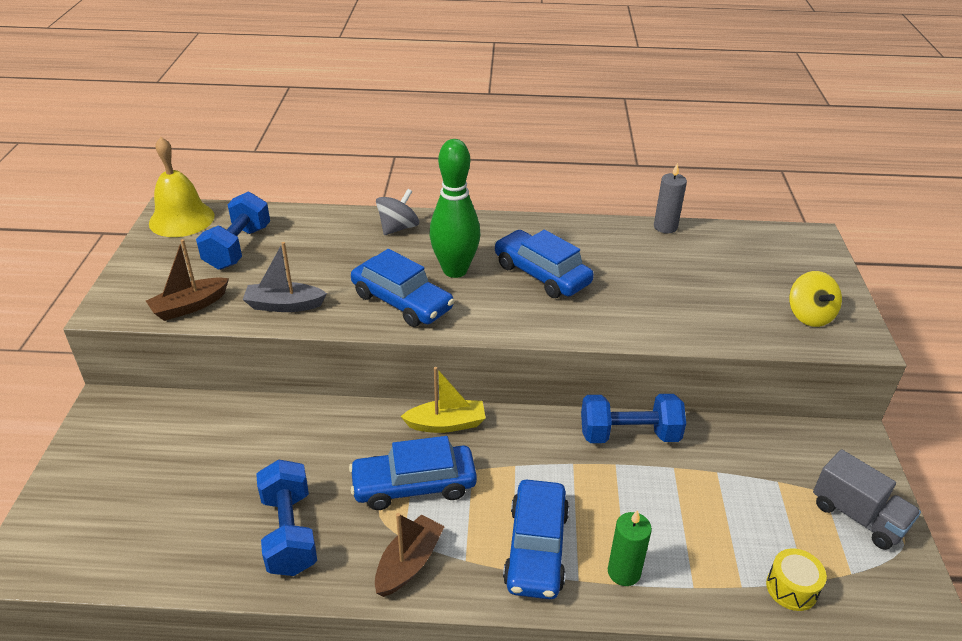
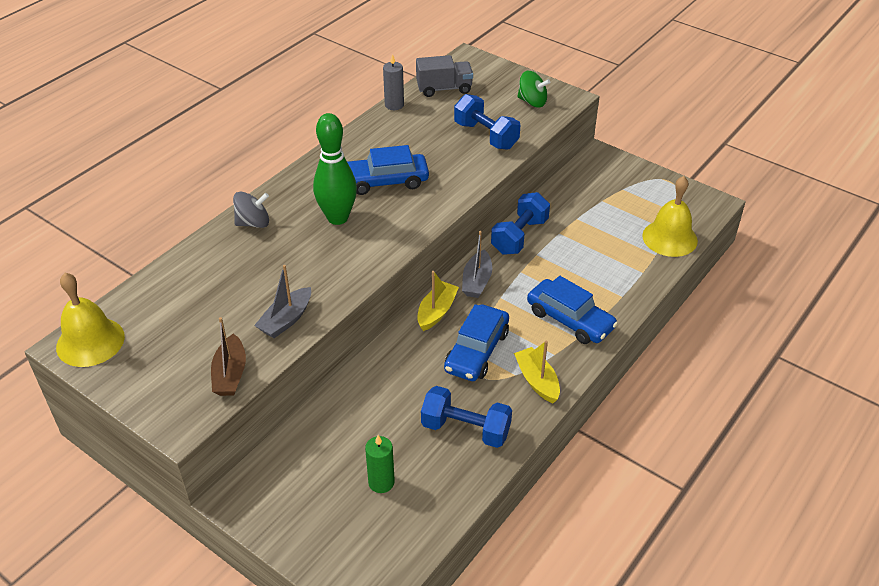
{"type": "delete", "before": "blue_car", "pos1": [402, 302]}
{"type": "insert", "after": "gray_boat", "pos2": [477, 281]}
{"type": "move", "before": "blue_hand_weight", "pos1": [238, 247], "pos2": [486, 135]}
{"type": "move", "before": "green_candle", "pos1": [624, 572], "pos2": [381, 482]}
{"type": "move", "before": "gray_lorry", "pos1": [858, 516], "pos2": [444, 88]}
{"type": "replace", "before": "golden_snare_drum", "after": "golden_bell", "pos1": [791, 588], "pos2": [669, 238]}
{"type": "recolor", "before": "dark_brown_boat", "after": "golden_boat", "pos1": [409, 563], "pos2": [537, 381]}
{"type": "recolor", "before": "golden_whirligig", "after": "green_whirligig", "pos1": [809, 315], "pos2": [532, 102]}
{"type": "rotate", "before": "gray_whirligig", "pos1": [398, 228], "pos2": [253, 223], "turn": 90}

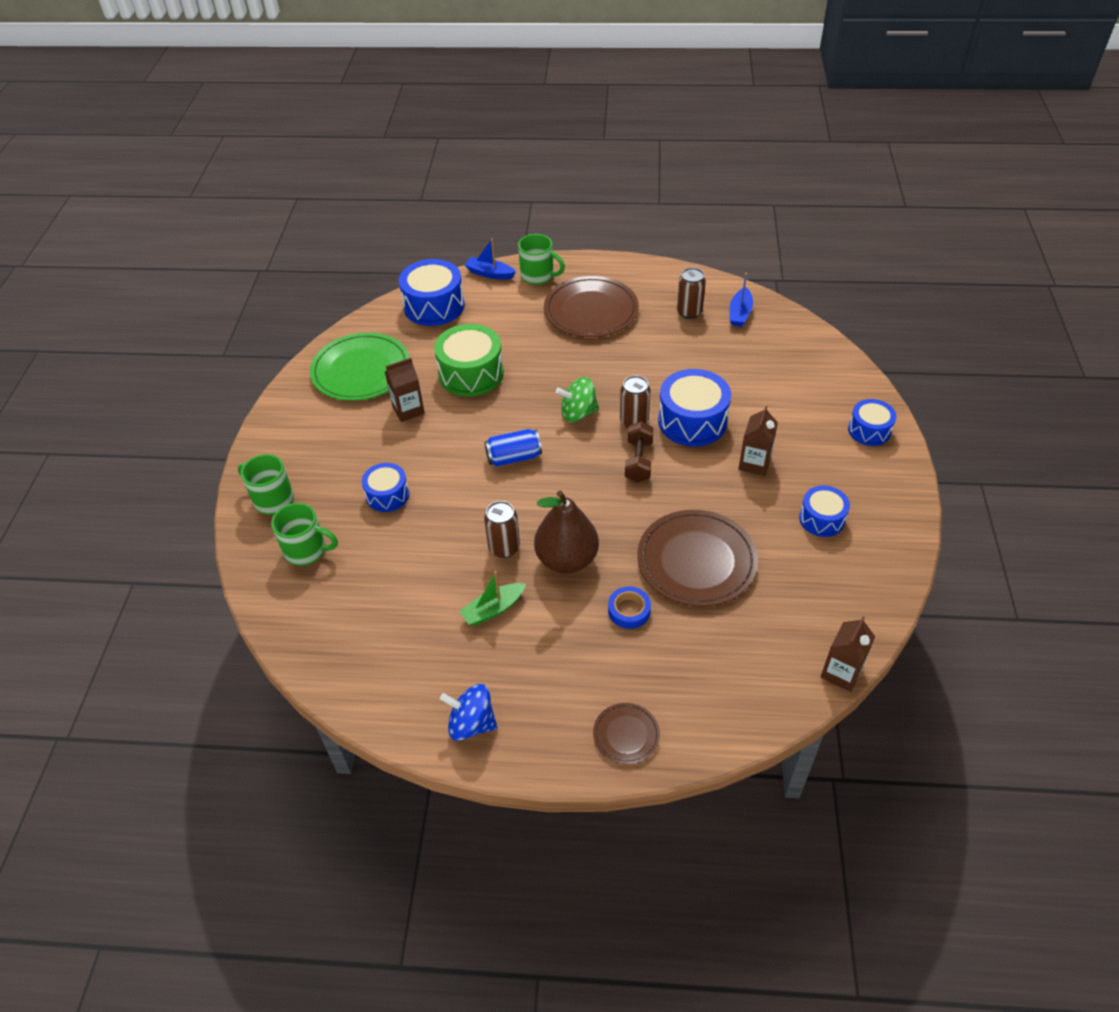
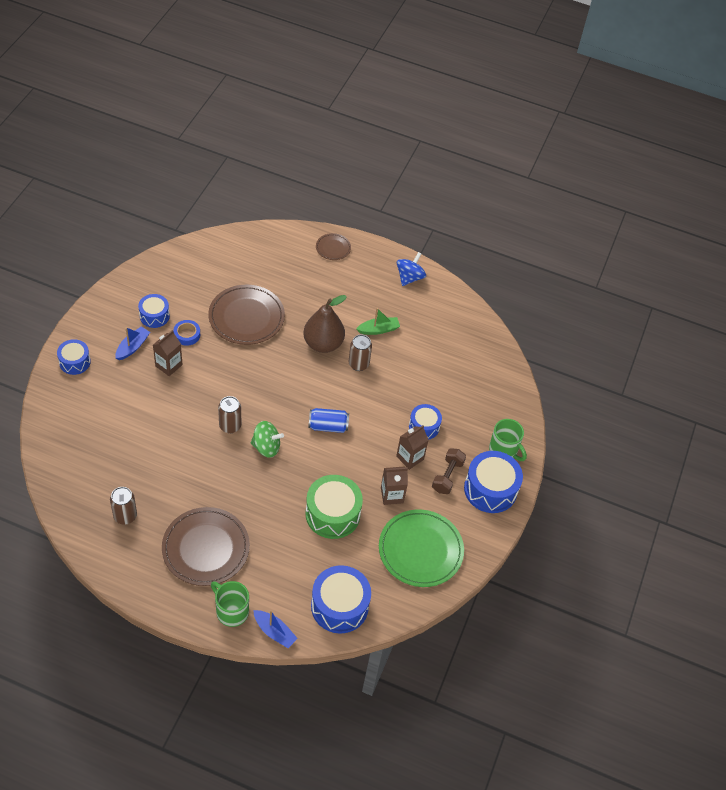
{"type": "delete", "before": "green_mug", "pos1": [307, 550]}
{"type": "move", "before": "blue_tape", "pos1": [629, 611], "pos2": [187, 335]}
{"type": "move", "before": "dark_brown_hand_weight", "pos1": [638, 461], "pos2": [447, 476]}
{"type": "move", "before": "blue_snare_drum", "pos1": [692, 421], "pos2": [490, 489]}
{"type": "move", "before": "blue_boat", "pos1": [740, 313], "pos2": [132, 347]}
{"type": "move", "before": "dark_brown_juice_carton", "pos1": [841, 672], "pos2": [410, 458]}
{"type": "rotate", "before": "blue_whirligig", "pos1": [471, 723], "pos2": [409, 277], "turn": -90}

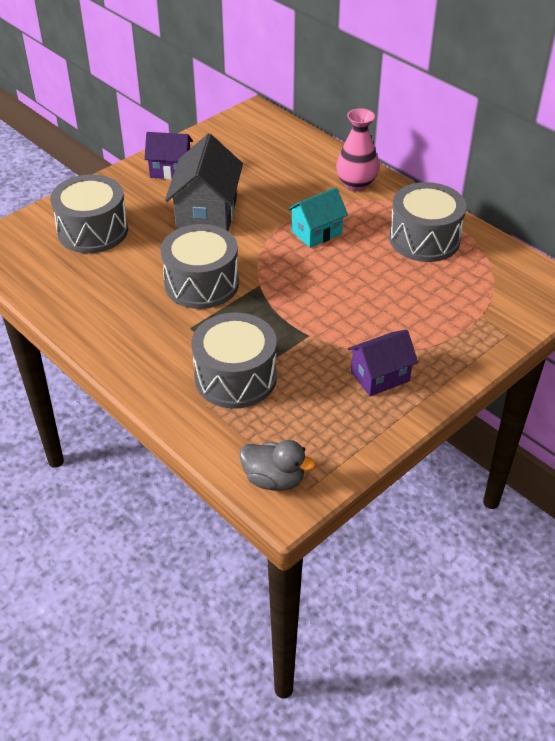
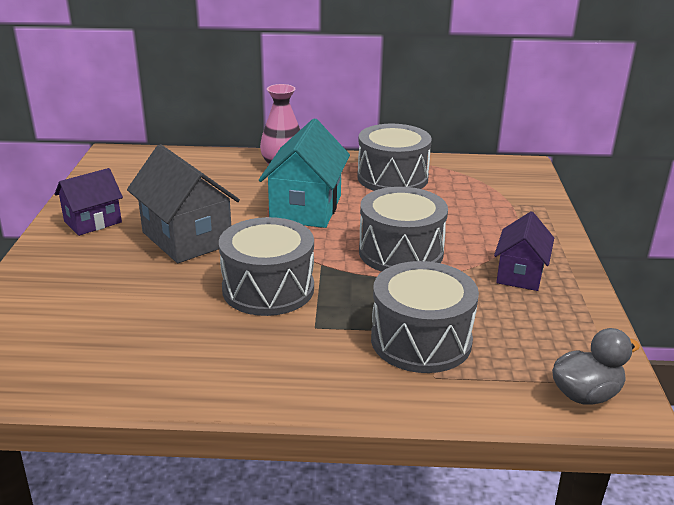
{"type": "move", "before": "gray_snare_drum", "pos1": [93, 231], "pos2": [401, 252]}
{"type": "resize", "before": "turquoise_house", "pos1": [316, 232], "pos2": [306, 208], "scale": 1.61}

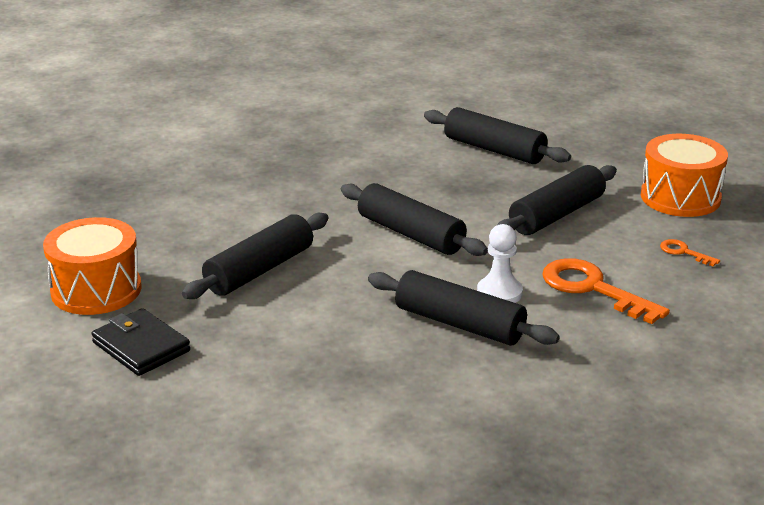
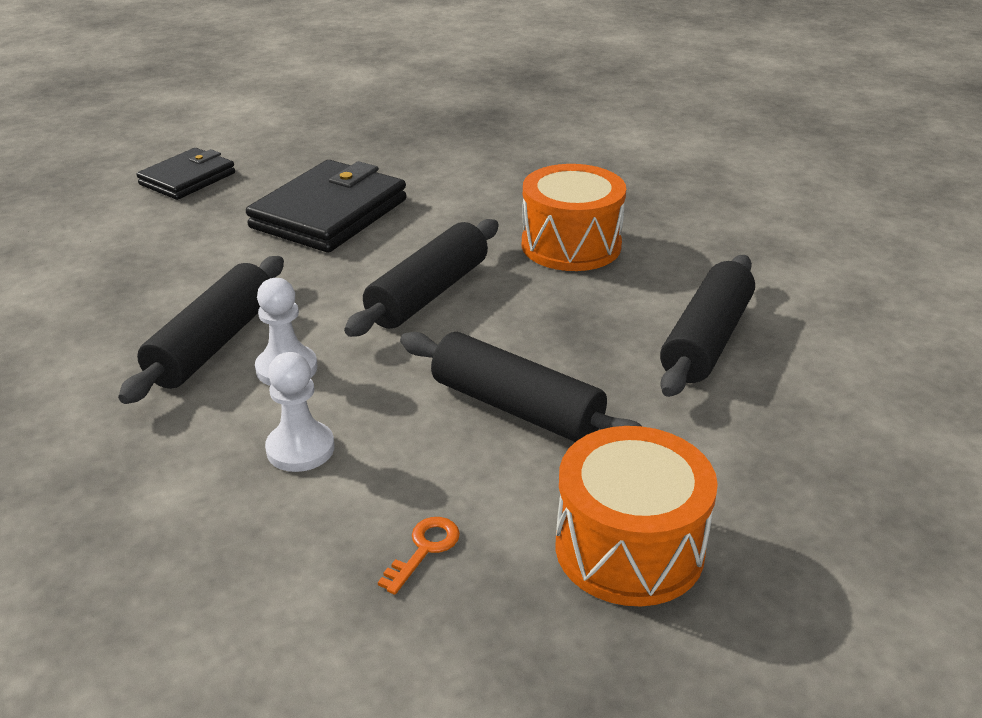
{"type": "move", "before": "orange_snare_drum", "pos1": [96, 290], "pos2": [571, 245]}
{"type": "replace", "before": "ebony_rolling_pin", "after": "ebony_billfold", "pos1": [260, 270], "pos2": [329, 214]}
{"type": "replace", "before": "orange_key", "after": "snow-white_game_pawn", "pos1": [592, 288], "pos2": [300, 449]}

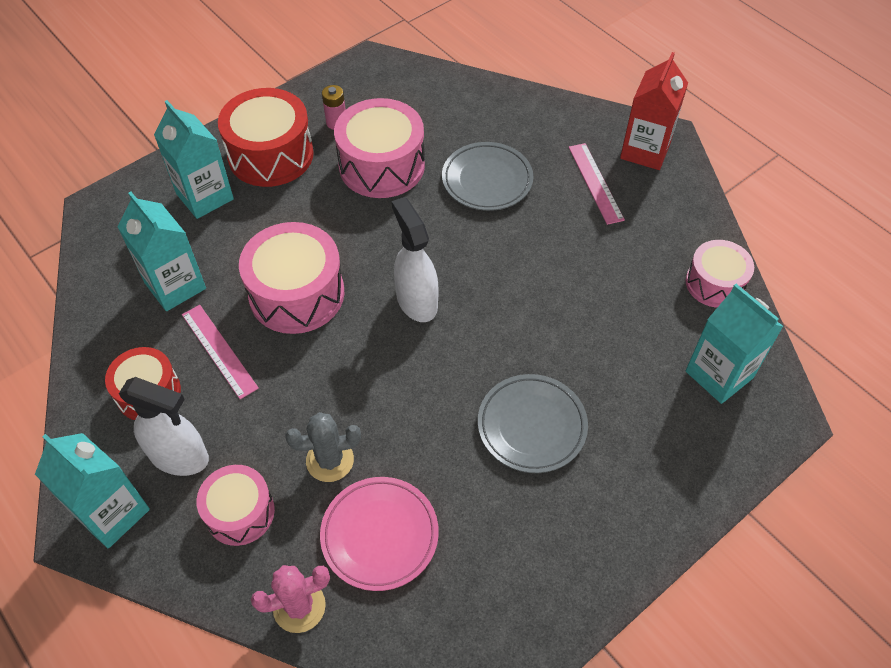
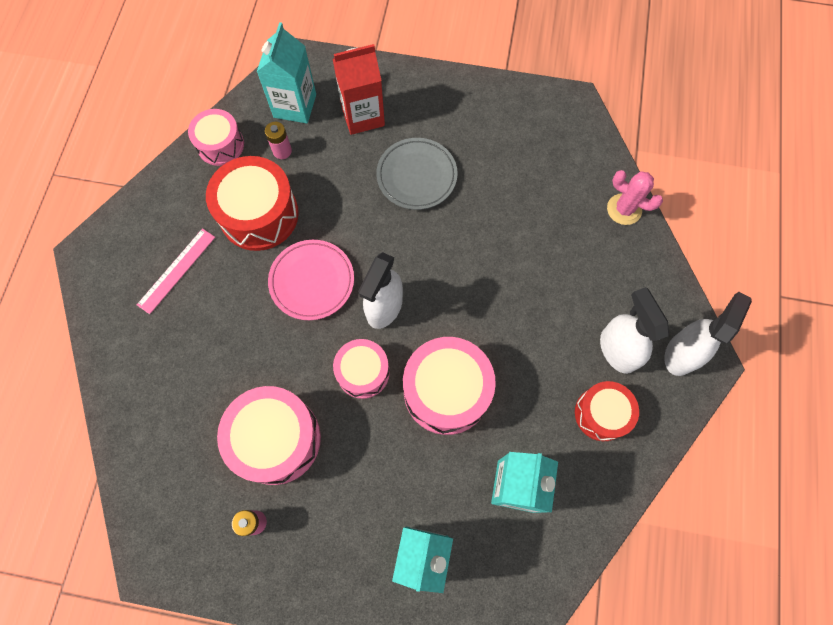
{"type": "delete", "before": "rosy_ruler", "pos1": [219, 350]}
{"type": "delete", "before": "gray_prickly_plant", "pos1": [330, 460]}
{"type": "delete", "before": "gray_plate", "pos1": [487, 180]}
{"type": "insert", "after": "rosy_power_cell", "pos2": [282, 151]}
{"type": "move", "before": "rosy_snare_drum", "pos1": [240, 512], "pos2": [363, 372]}
{"type": "move", "before": "scarlet_snare_drum", "pos1": [270, 155], "pos2": [259, 214]}
{"type": "move", "before": "rosy_plate", "pos1": [380, 535], "pos2": [312, 281]}
{"type": "move", "before": "scarlet_juice_carton", "pos1": [645, 151], "pos2": [363, 116]}
{"type": "replace", "before": "turquoise_juice_carton", "after": "snow-white_spray_cleaner", "pos1": [112, 513], "pos2": [681, 353]}

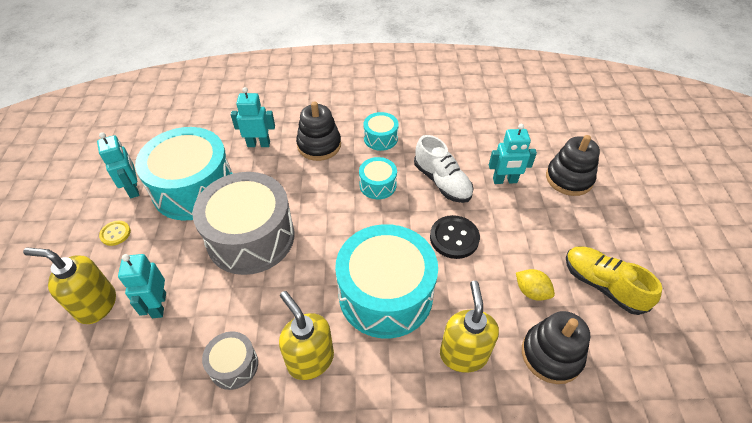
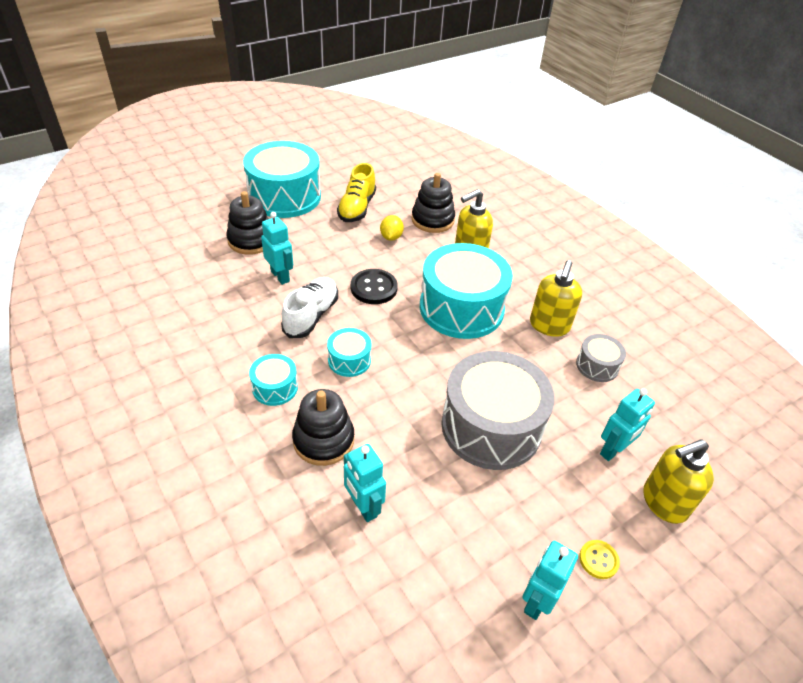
{"type": "move", "before": "turquoise_snare_drum", "pos1": [194, 188], "pos2": [284, 196]}
{"type": "rotate", "before": "golden_soap_dispenser", "pos1": [96, 305], "pos2": [663, 502], "turn": 90}

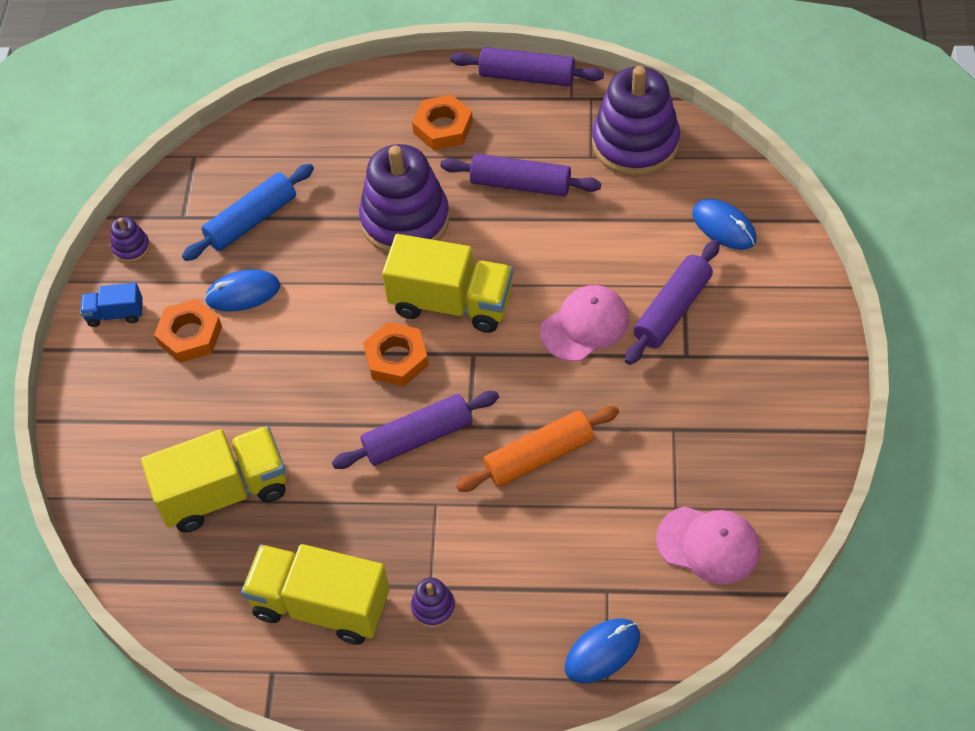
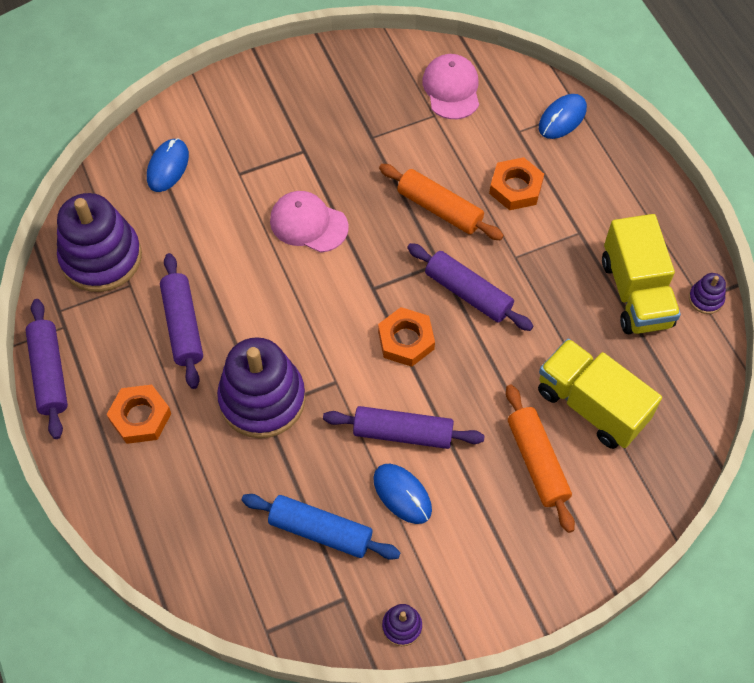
{"type": "delete", "before": "blue_lorry", "pos1": [115, 314]}
{"type": "delete", "before": "golden_lorry", "pos1": [451, 303]}
{"type": "insert", "after": "orange_rolling_pin", "pos2": [537, 462]}
{"type": "move", "before": "orange_hex_nut", "pos1": [190, 335], "pos2": [515, 188]}
{"type": "move", "before": "purple_stacking_toy", "pos1": [433, 607], "pos2": [705, 299]}
{"type": "move", "before": "purple_rolling_pin", "pos1": [672, 310], "pos2": [403, 433]}
{"type": "rotate", "before": "blue_computer_mouse", "pos1": [602, 652], "pos2": [562, 118], "turn": -75}

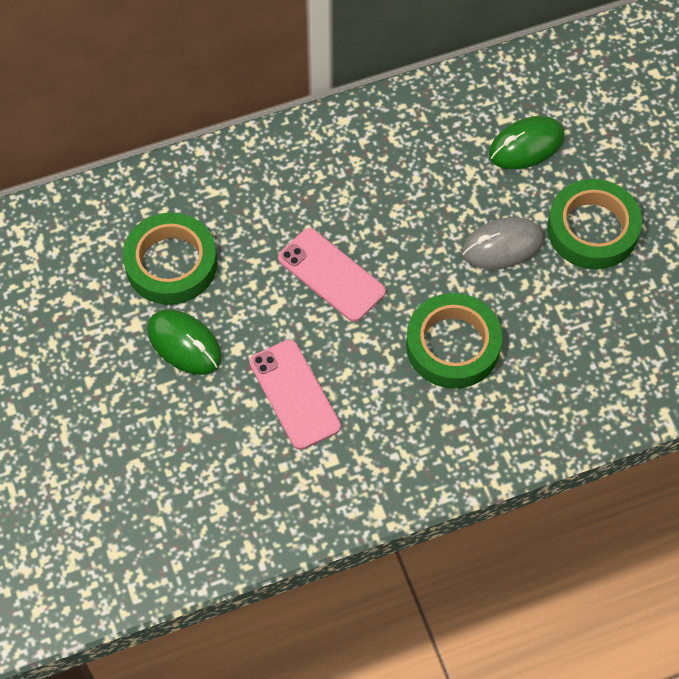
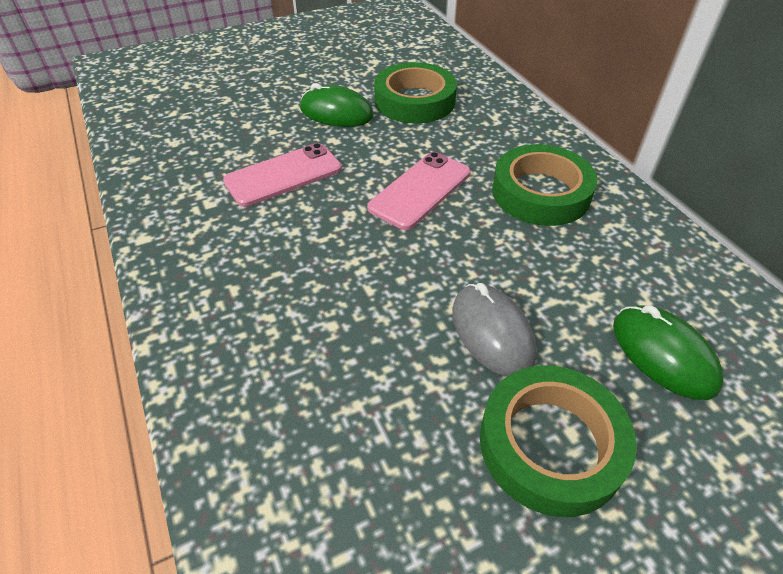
{"type": "move", "before": "green_tape", "pos1": [453, 345], "pos2": [540, 193]}
{"type": "rotate", "before": "green_computer_mouse", "pos1": [184, 344], "pos2": [336, 113], "turn": 75}

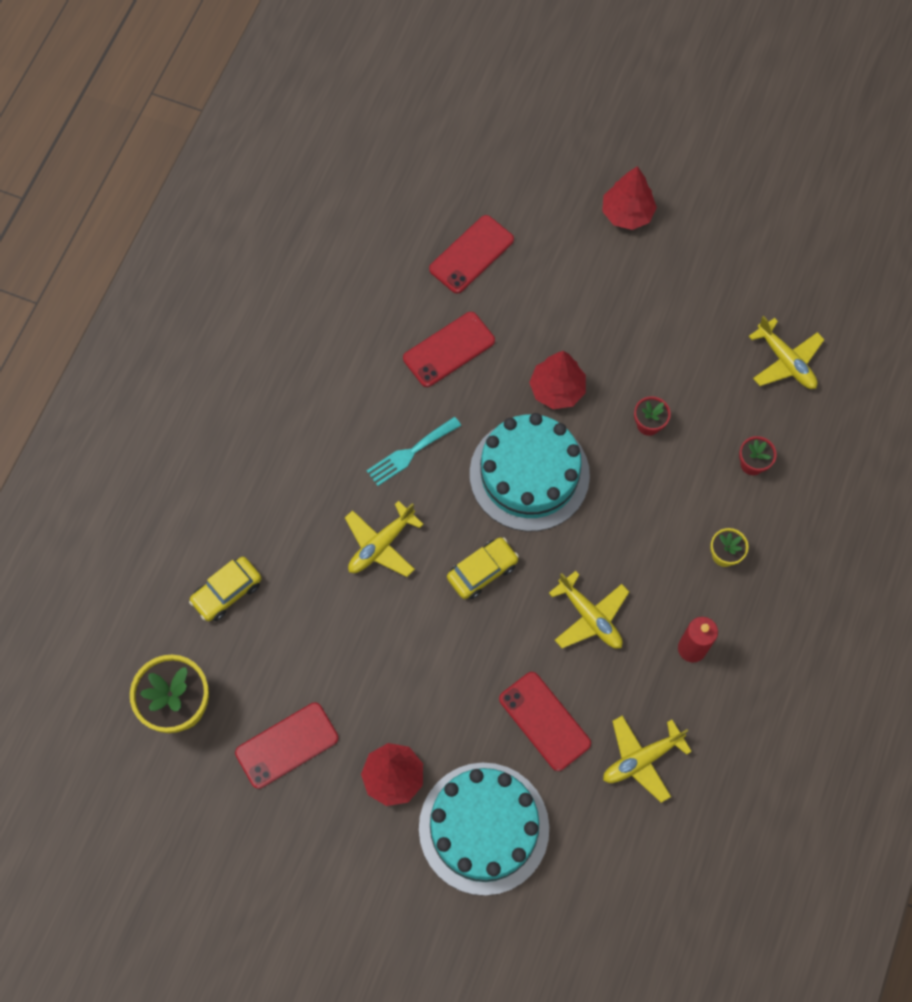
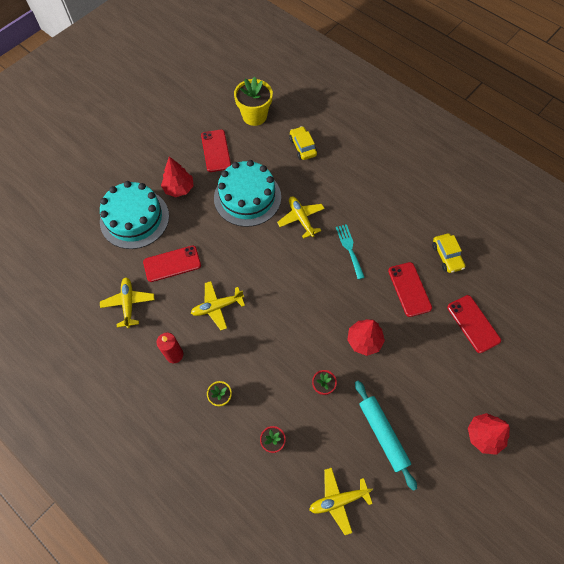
{"type": "insert", "after": "turquoise_rolling_pin", "pos2": [383, 434]}
{"type": "move", "before": "golden_car", "pos1": [482, 571], "pos2": [447, 256]}
{"type": "move", "before": "turquoise_layer_cake", "pos1": [529, 474], "pos2": [247, 197]}

